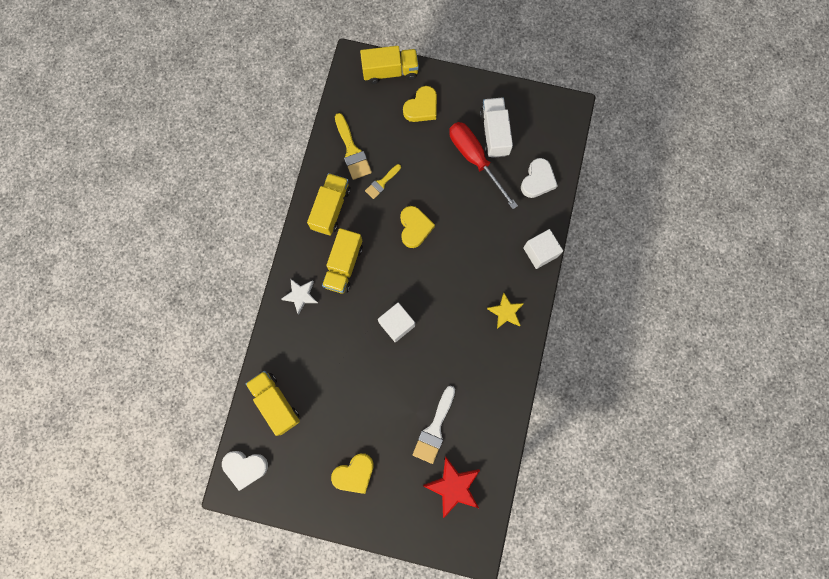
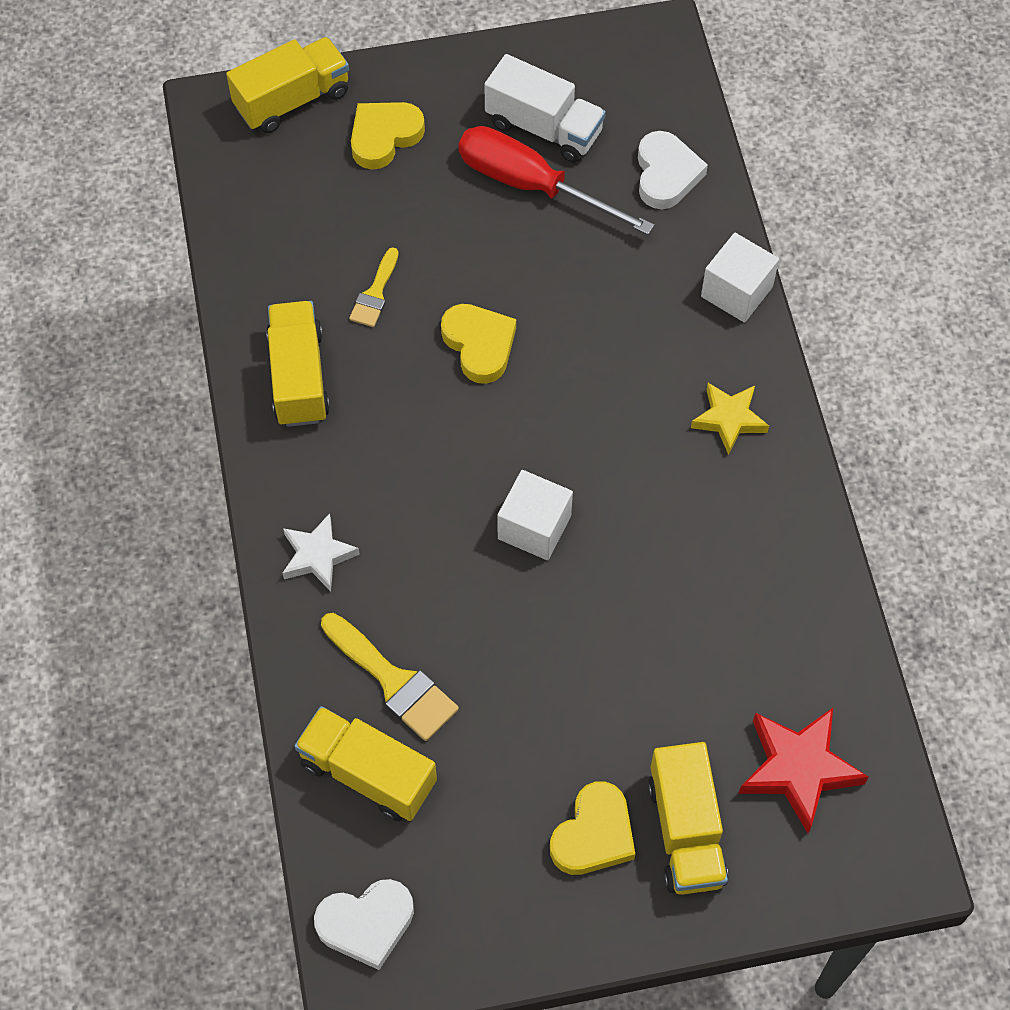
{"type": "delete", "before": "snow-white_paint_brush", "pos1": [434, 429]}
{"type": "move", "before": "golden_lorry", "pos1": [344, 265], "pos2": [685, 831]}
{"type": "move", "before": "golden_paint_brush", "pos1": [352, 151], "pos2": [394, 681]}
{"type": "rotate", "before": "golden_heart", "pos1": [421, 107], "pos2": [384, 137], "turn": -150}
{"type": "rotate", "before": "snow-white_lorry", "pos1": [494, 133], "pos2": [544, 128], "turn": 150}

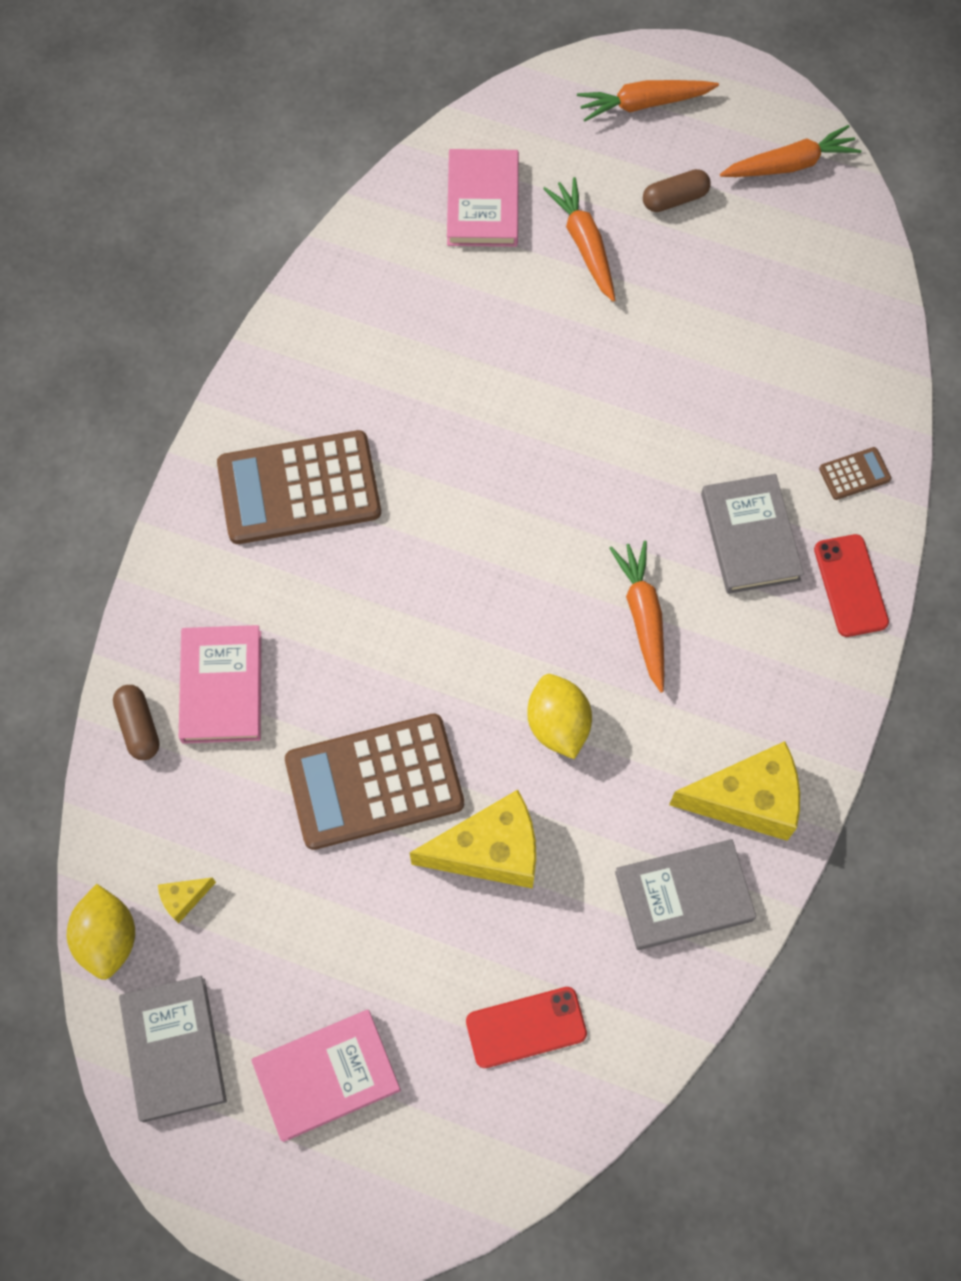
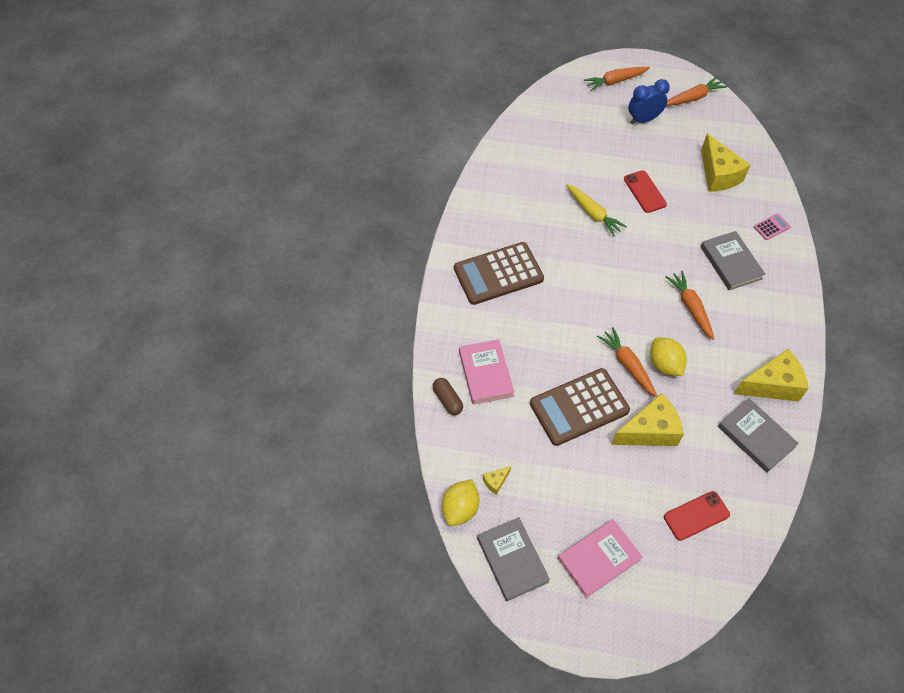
{"type": "delete", "before": "rosy_hardcover", "pos1": [483, 202]}
{"type": "insert", "after": "golden_root_vegetable", "pos2": [593, 213]}
{"type": "insert", "after": "golden_cheese_wedge", "pos2": [718, 175]}
{"type": "move", "before": "orange_root_vegetable", "pos1": [584, 245], "pos2": [627, 365]}
{"type": "move", "before": "scarlet_mobile_phone", "pos1": [850, 585], "pos2": [644, 192]}
{"type": "replace", "before": "dark_brown_pill", "after": "blue_bedside_clock", "pos1": [675, 199], "pos2": [643, 119]}
{"type": "recolor", "before": "dark_brown_pocket_calculator", "after": "rosy_pocket_calculator", "pos1": [854, 474], "pos2": [771, 227]}
{"type": "rotate", "before": "golden_citrus_fruit", "pos1": [108, 938], "pos2": [460, 508], "turn": 45}
{"type": "rotate", "before": "gray_hardcover", "pos1": [683, 896], "pos2": [756, 437], "turn": 75}

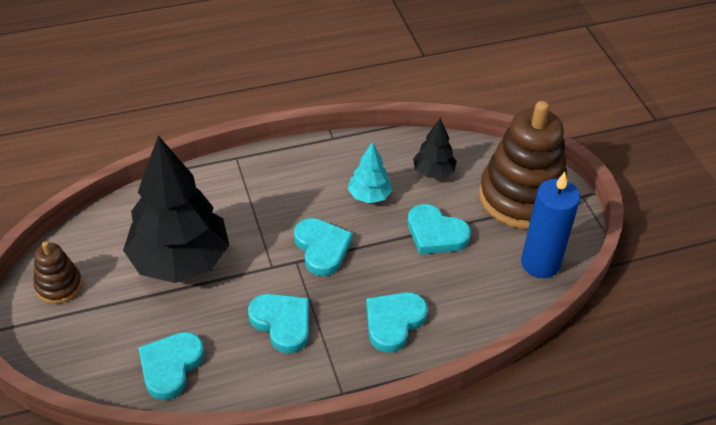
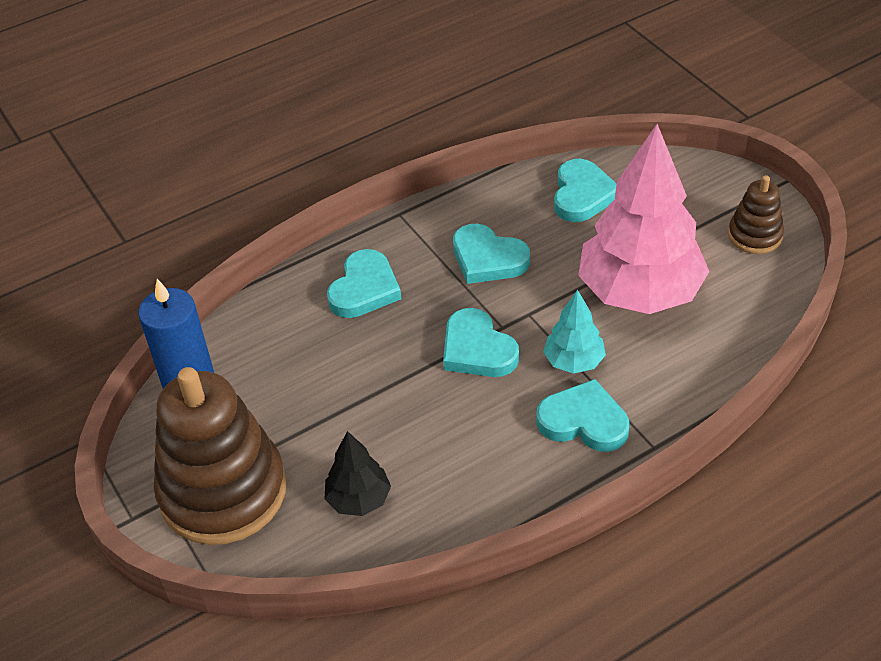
{"type": "move", "before": "turquoise_fir_tree", "pos1": [369, 196], "pos2": [573, 361]}
{"type": "move", "before": "turquoise_heart", "pos1": [435, 233], "pos2": [583, 421]}
{"type": "recolor", "before": "ebony_fir_tree", "after": "rosy_fir_tree", "pos1": [180, 261], "pos2": [639, 293]}

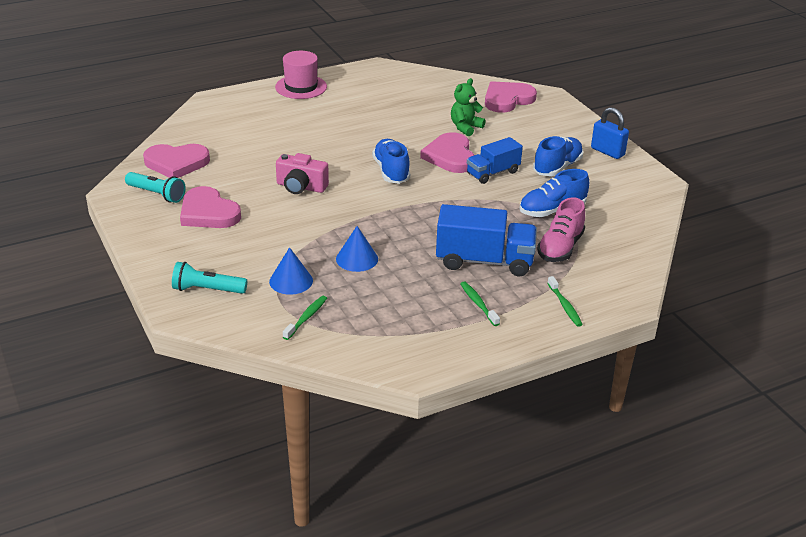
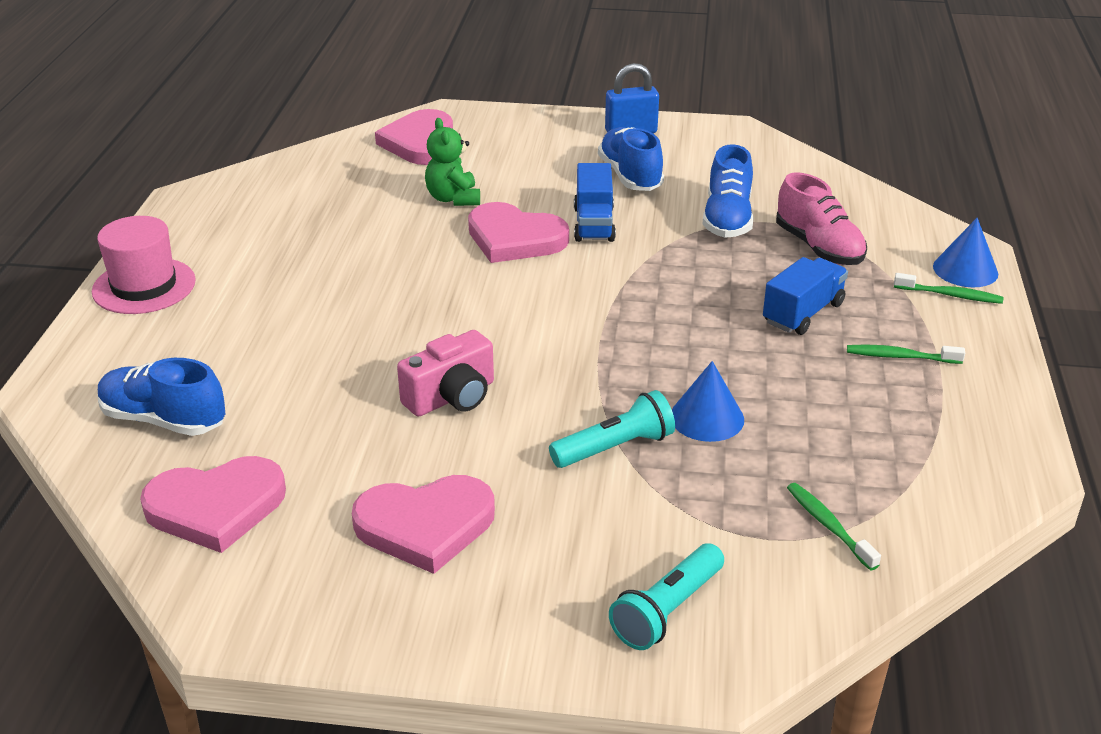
{"type": "move", "before": "turquoise_pocket_torch", "pos1": [157, 194], "pos2": [615, 448]}
{"type": "move", "before": "blue_solid_cone", "pos1": [291, 281], "pos2": [965, 270]}
{"type": "move", "before": "blue_lace-up_shoe", "pos1": [391, 171], "pos2": [164, 420]}
{"type": "rotate", "before": "rosy_heart", "pos1": [176, 163], "pos2": [216, 507], "turn": 45}
{"type": "resize", "before": "blue_lorry", "pos1": [484, 261], "pos2": [803, 313], "scale": 0.63}

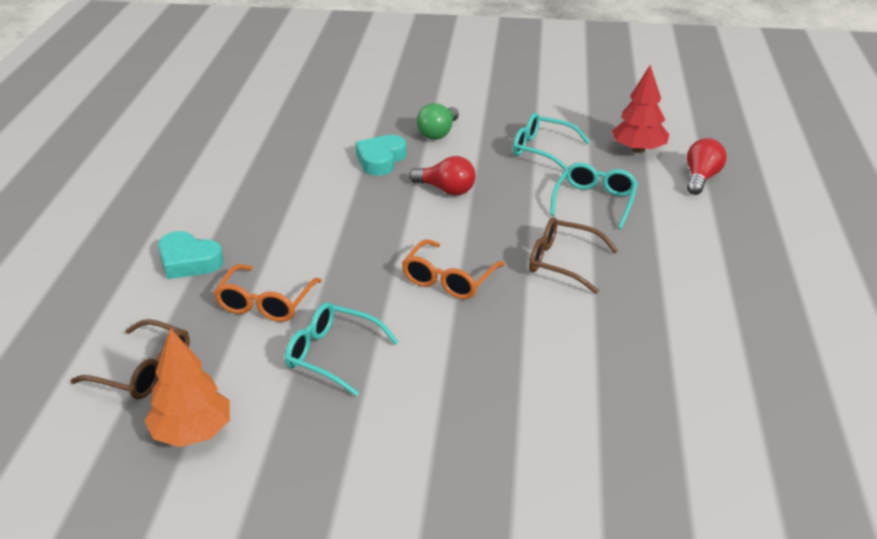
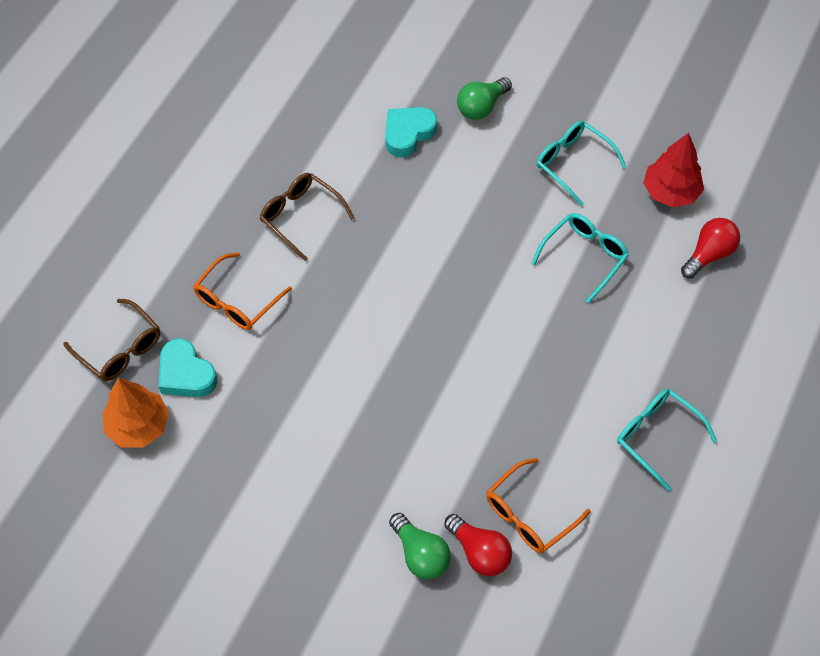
{"type": "insert", "after": "green_lightbulb", "pos2": [420, 554]}
{"type": "move", "before": "turquoise_heart", "pos1": [188, 261], "pos2": [186, 374]}
{"type": "move", "before": "turquoise_glasses", "pos1": [332, 355], "pos2": [657, 436]}
{"type": "move", "before": "orange_glasses", "pos1": [449, 279], "pos2": [529, 514]}
{"type": "move", "before": "scarlet_lightbulb", "pos1": [446, 190], "pos2": [479, 552]}
{"type": "move", "before": "dark_brown_glasses", "pos1": [562, 262], "pos2": [301, 217]}

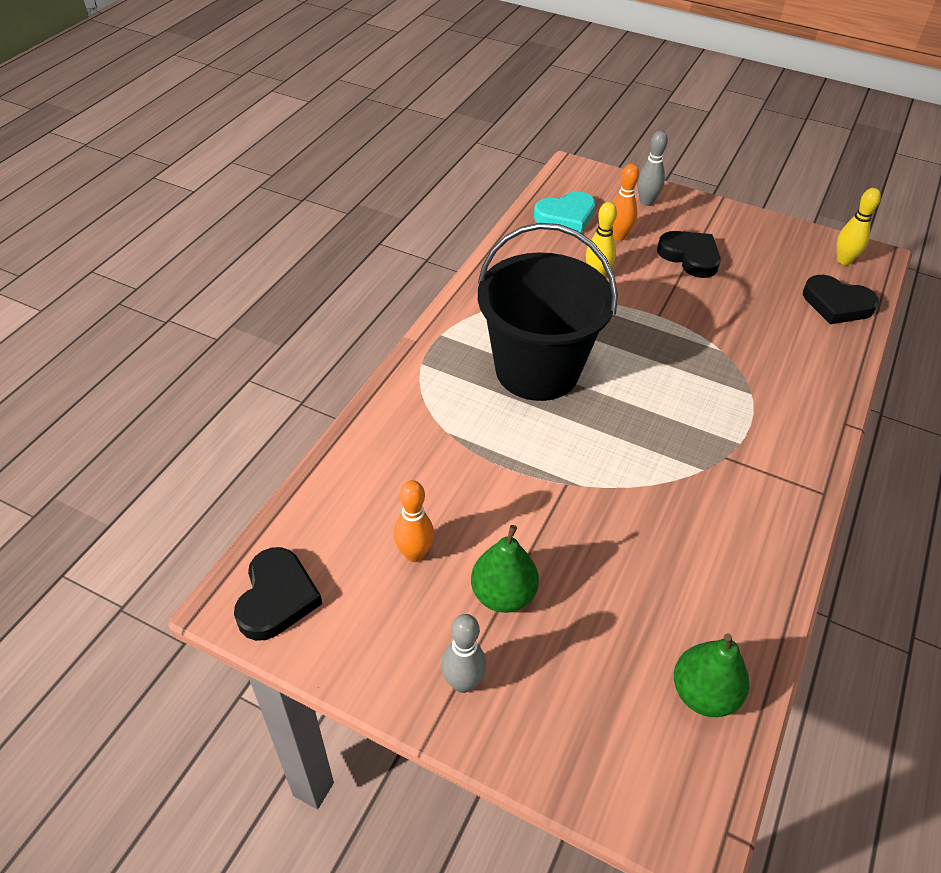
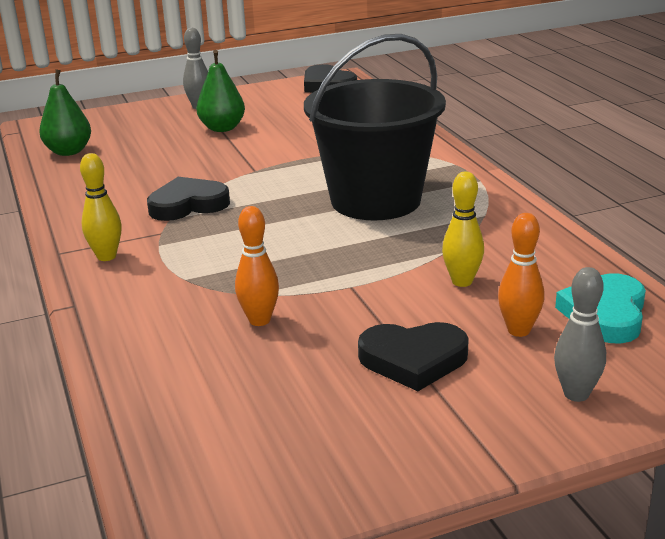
{"type": "move", "before": "orange_tenpin", "pos1": [414, 554], "pos2": [259, 320]}
{"type": "move", "before": "ebony_heart", "pos1": [837, 304], "pos2": [188, 205]}
{"type": "move", "before": "golden_tenpin", "pos1": [843, 260], "pos2": [106, 256]}

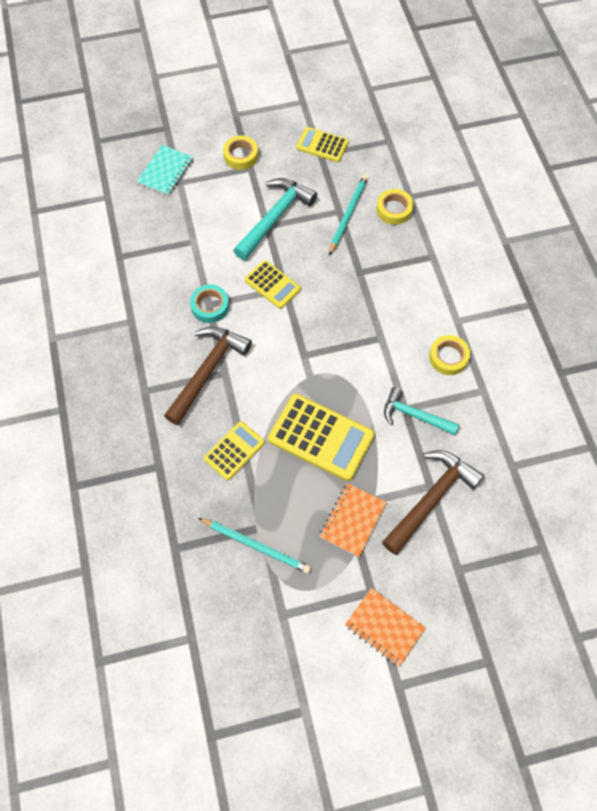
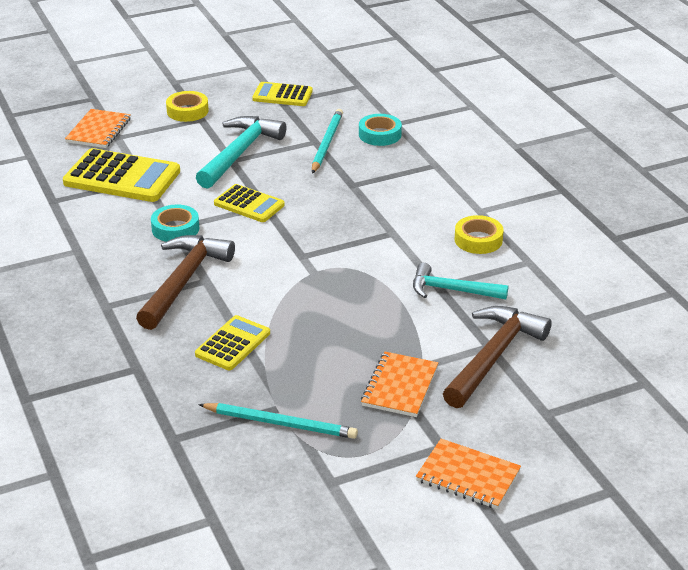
{"type": "move", "before": "golden_pocket_calculator", "pos1": [321, 437], "pos2": [122, 177]}
{"type": "recolor", "before": "turquoise_exercise_book", "after": "orange_exercise_book", "pos1": [165, 172], "pos2": [99, 130]}
{"type": "recolor", "before": "golden_tape", "after": "turquoise_tape", "pos1": [394, 209], "pos2": [380, 134]}

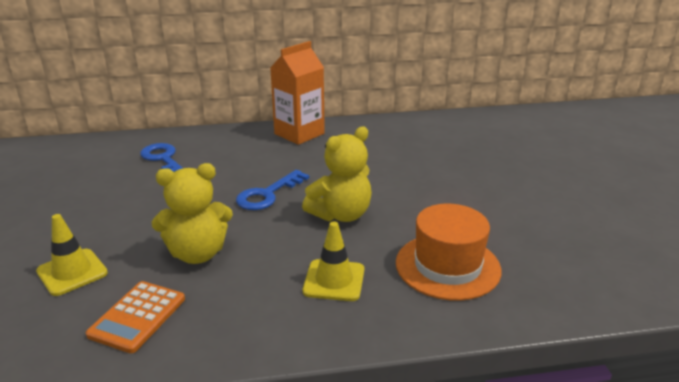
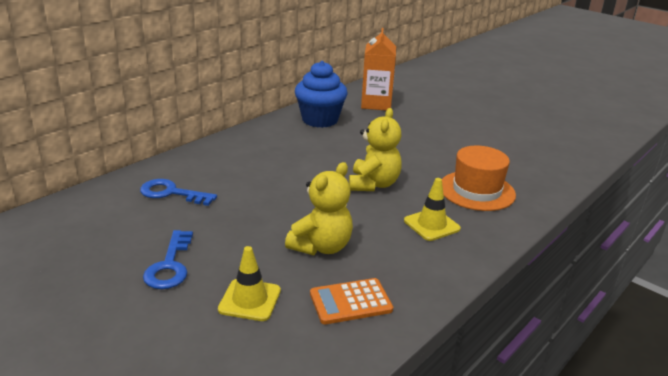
{"type": "insert", "after": "blue_cupcake", "pos2": [320, 120]}
{"type": "move", "before": "blue_key", "pos1": [268, 194], "pos2": [170, 265]}
{"type": "move", "before": "orange_juice_carton", "pos1": [299, 134], "pos2": [376, 104]}
{"type": "rotate", "before": "orange_pocket_calculator", "pos1": [137, 317], "pos2": [350, 302], "turn": 90}

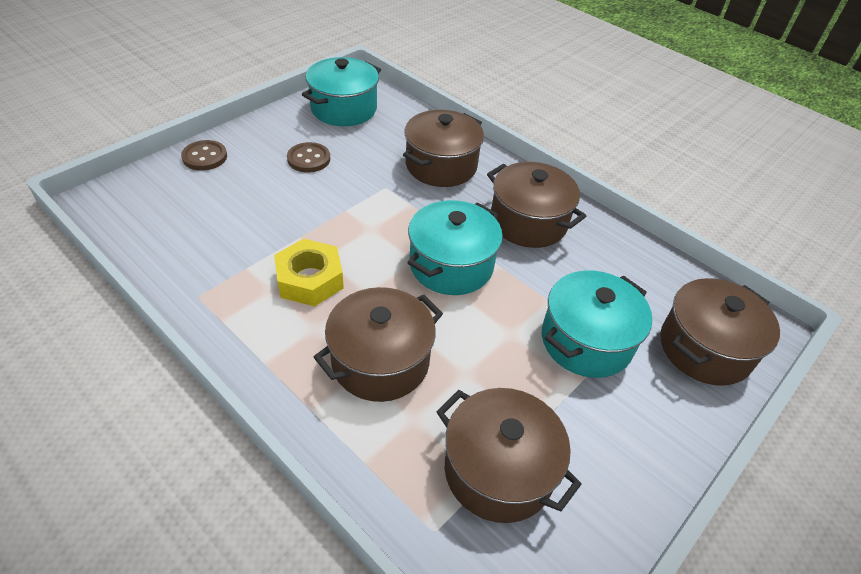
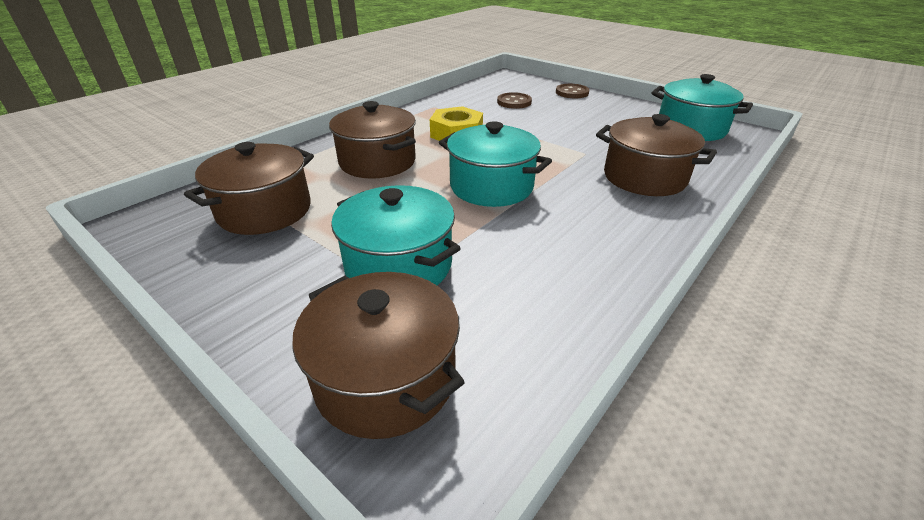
{"type": "delete", "before": "dark_brown_pot", "pos1": [528, 222]}
{"type": "move", "before": "dark_brown_sewing_button", "pos1": [309, 159], "pos2": [514, 102]}

